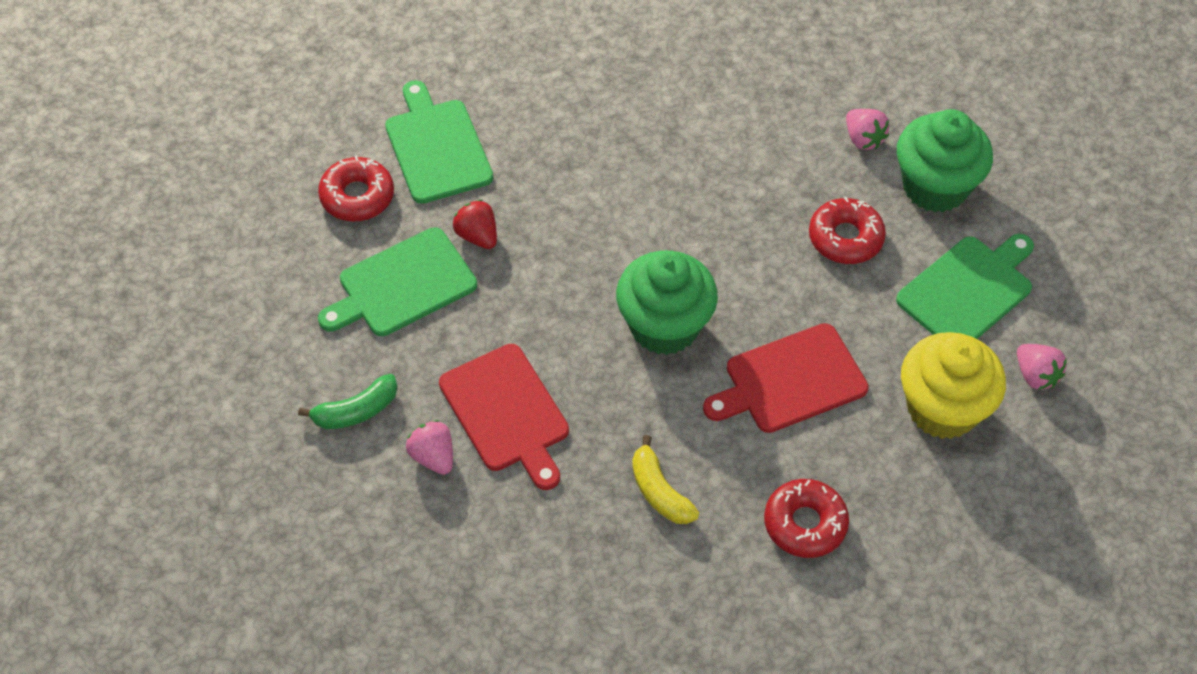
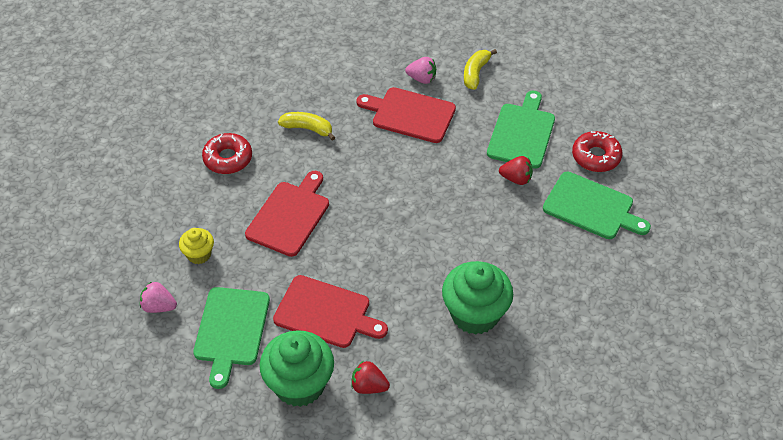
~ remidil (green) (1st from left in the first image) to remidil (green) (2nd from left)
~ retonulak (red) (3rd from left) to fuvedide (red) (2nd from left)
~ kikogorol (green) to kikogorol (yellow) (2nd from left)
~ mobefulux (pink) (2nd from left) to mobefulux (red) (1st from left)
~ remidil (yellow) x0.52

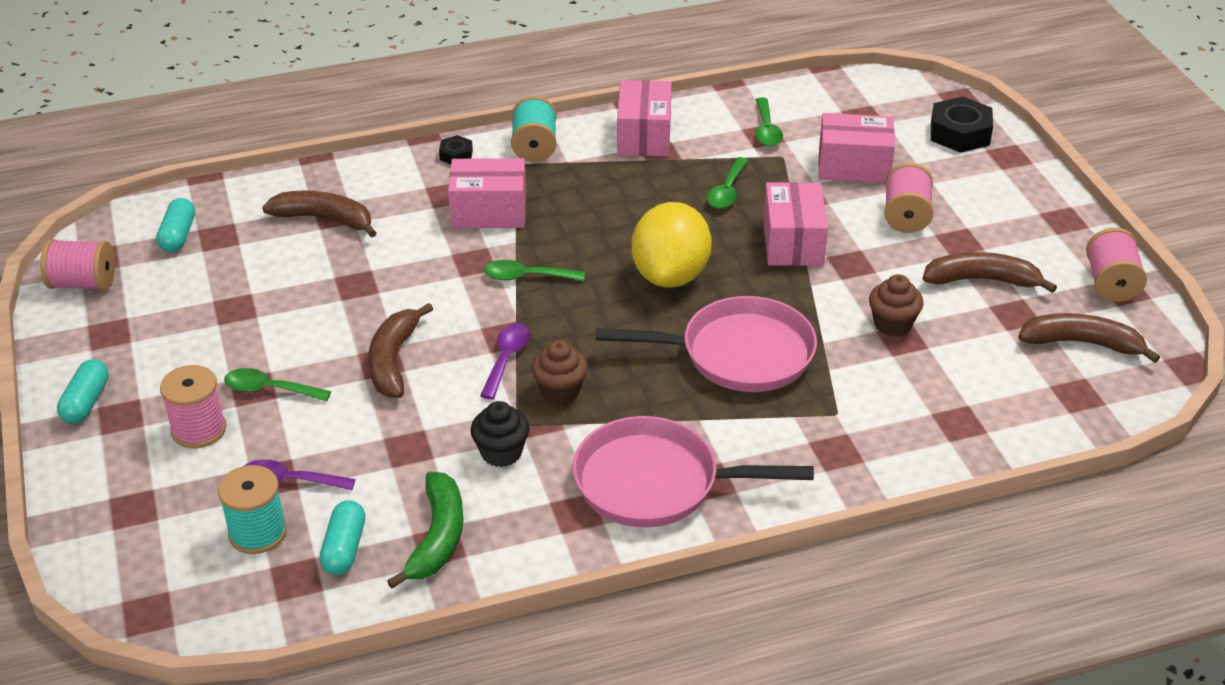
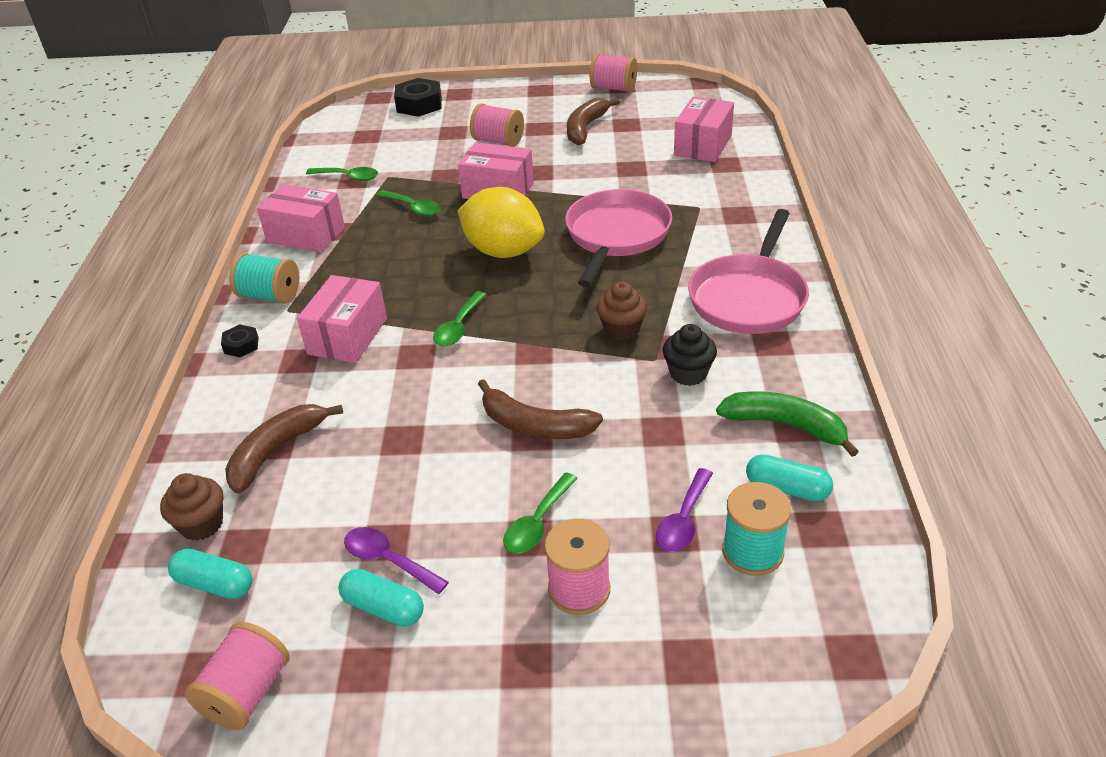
- kikogorol (brown) (4th from left)
~ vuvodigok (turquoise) (1st from left in the first image) to vuvodigok (turquoise) (2nd from left)
~ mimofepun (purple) (2nd from left in the first image) to mimofepun (purple) (1st from left)
~ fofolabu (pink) (4th from left)
~ remidil (brown) (2nd from left in the first image) to remidil (brown) (1st from left)

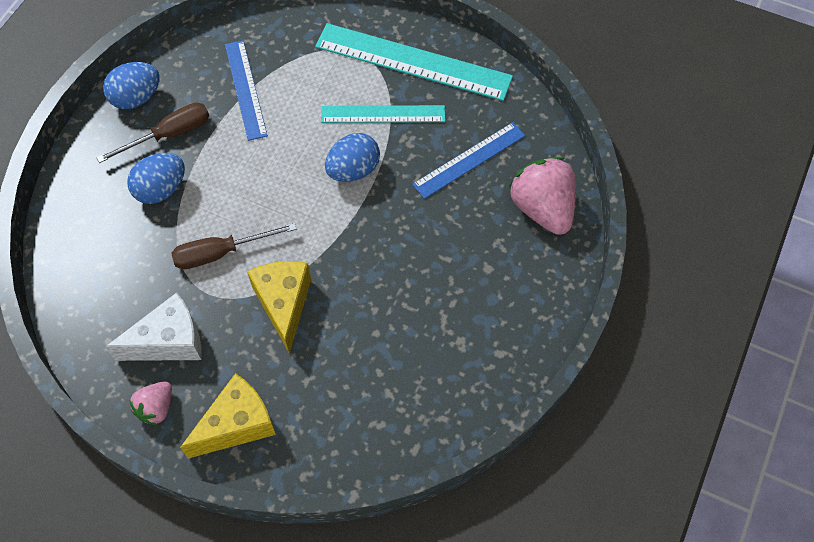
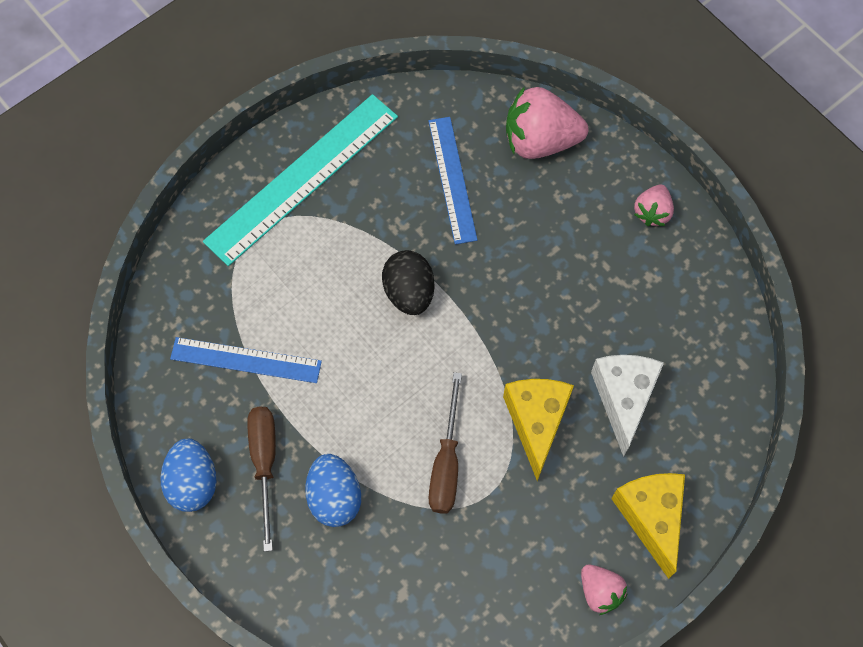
- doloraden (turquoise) (1st from left)
+ mobefulux (pink) (3rd from left)
~ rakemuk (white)
~ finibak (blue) (3rd from left) to finibak (black)
~ rakemuk (yellow) (2nd from left in the first image) 75 degrees clockwise

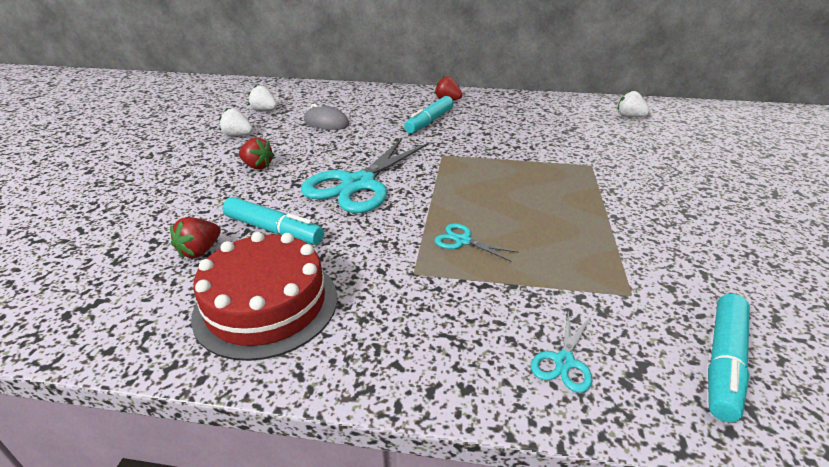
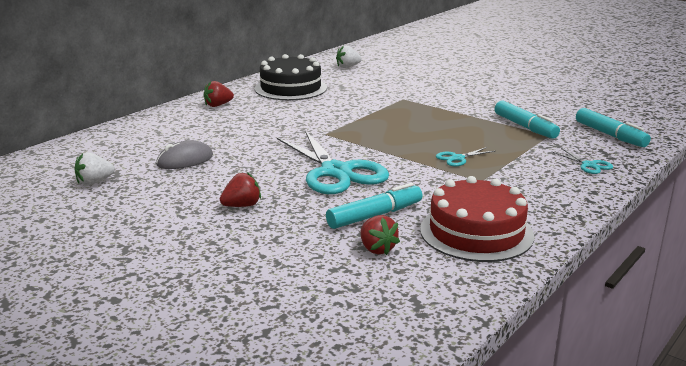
- mobefulux (white) (1st from left)
+ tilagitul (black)
~ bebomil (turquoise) (2nd from left)

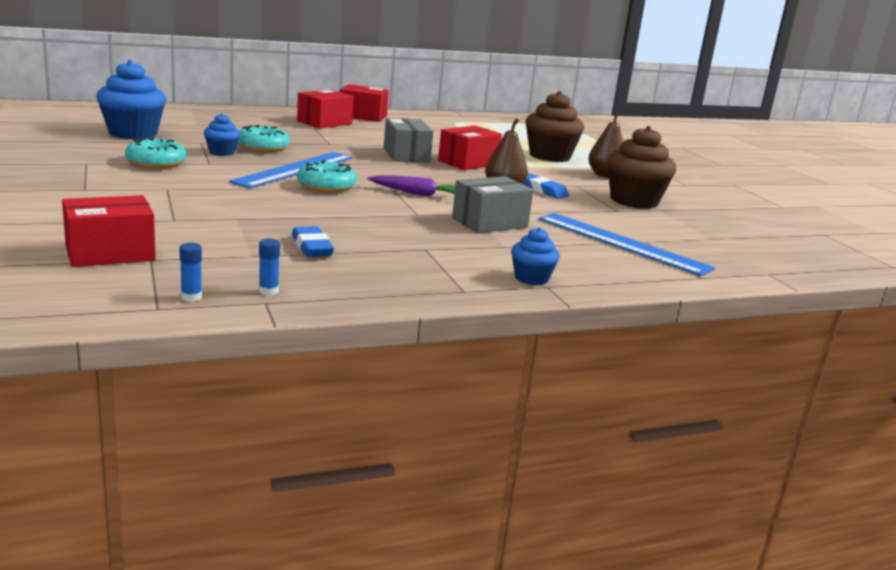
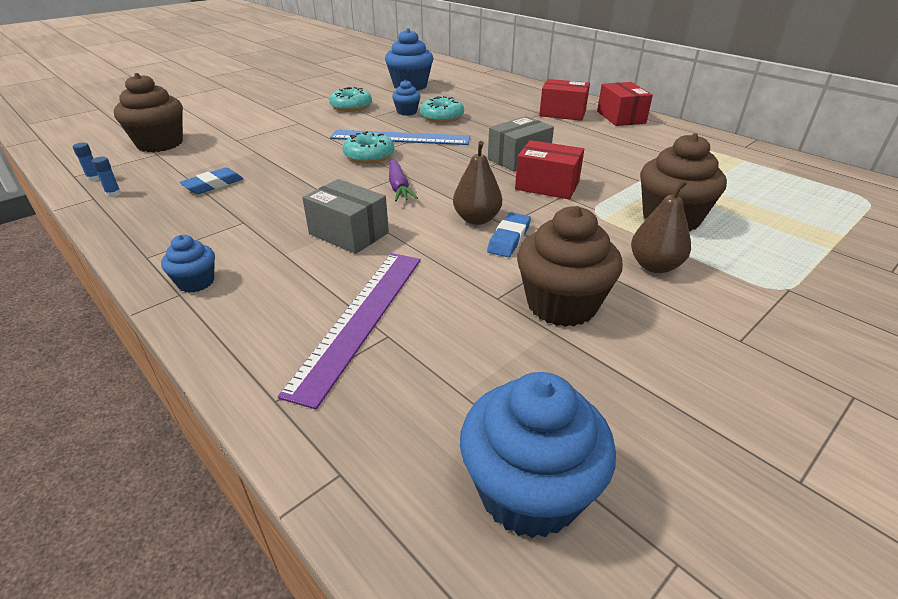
+ remidil (blue) (4th from left)
~ fofolabu (red) (1st from left) to remidil (brown) (1st from left)
~ doloraden (blue) (2nd from left) to doloraden (purple)

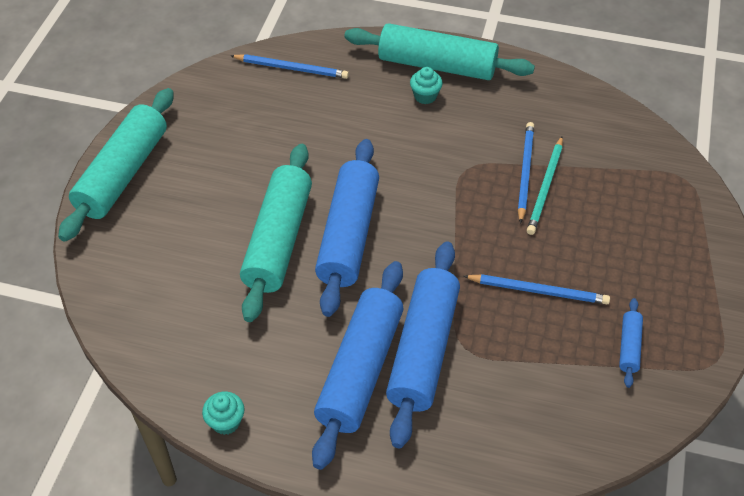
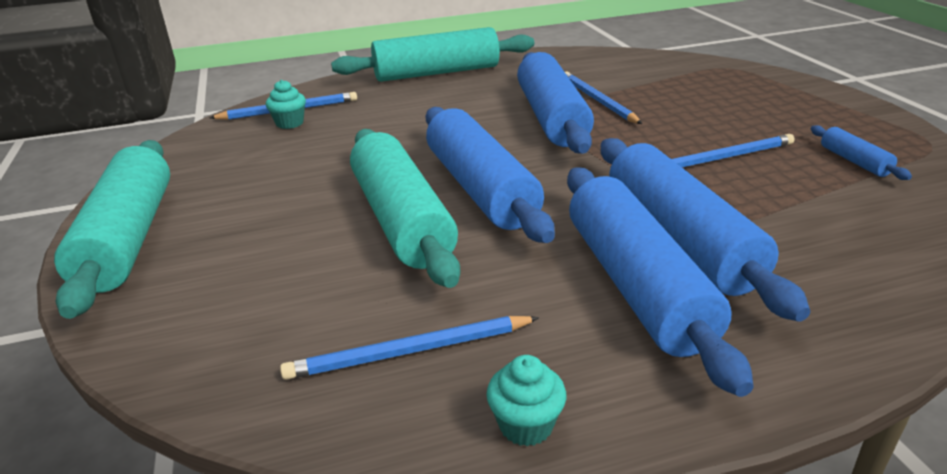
- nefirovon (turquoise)
+ nefirovon (blue) (2nd from left)
+ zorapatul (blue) (2nd from left)
~ remidil (turquoise) (2nd from left in the first image) to remidil (turquoise) (1st from left)

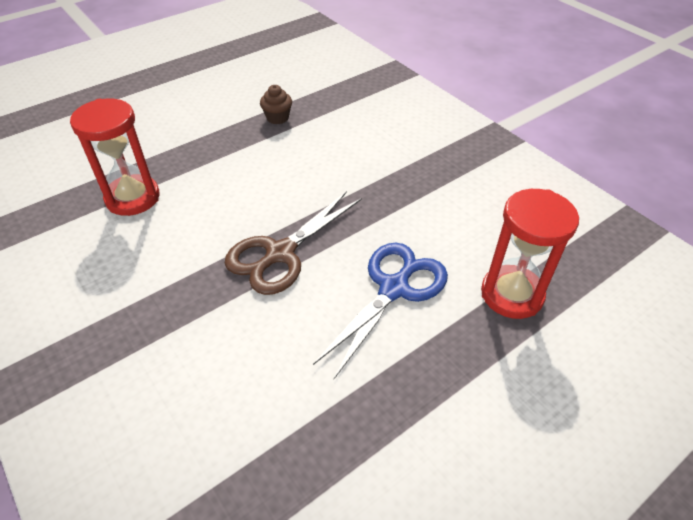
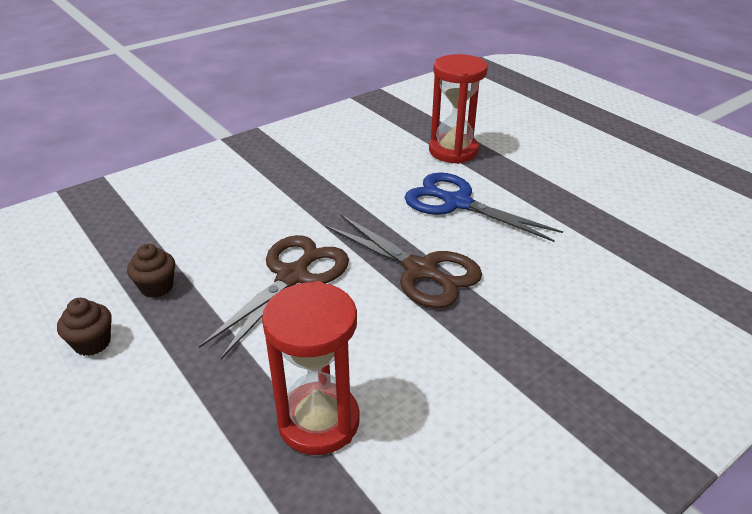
+ remidil (brown) (1st from left)
+ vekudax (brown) (1st from left)

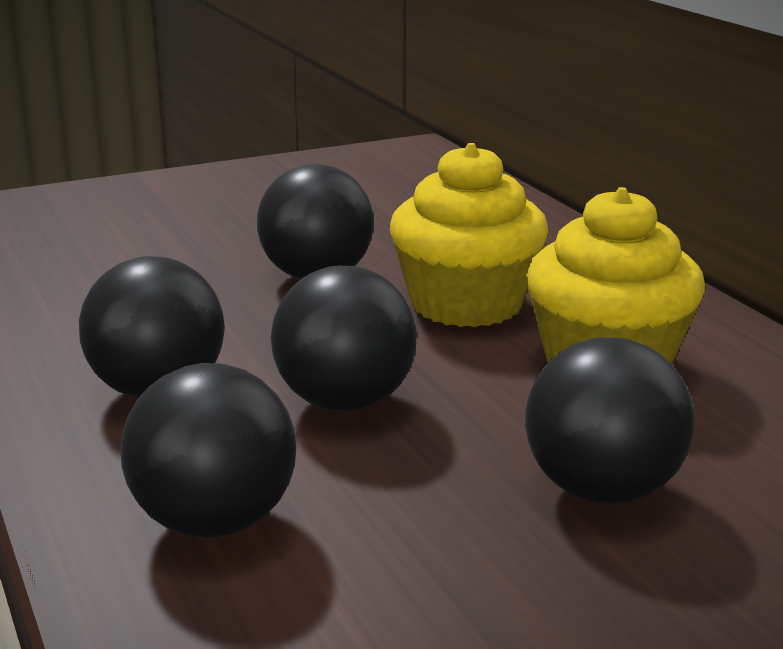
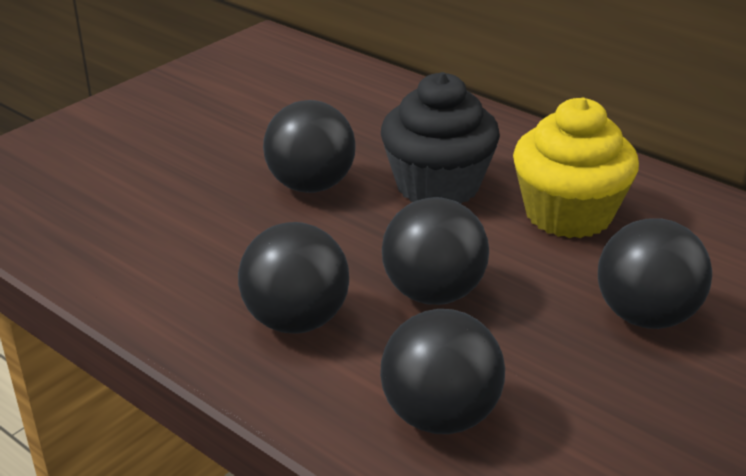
~ remidil (yellow) (1st from left) to remidil (black)

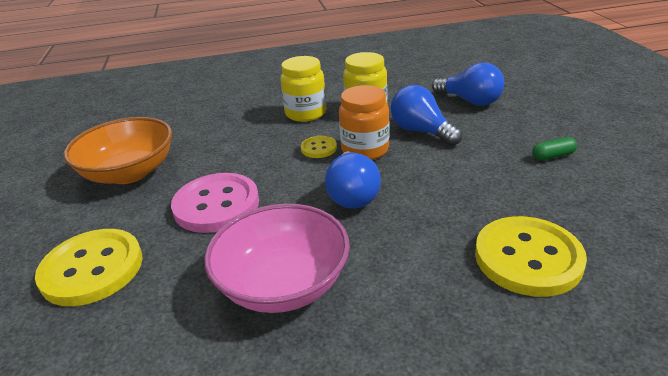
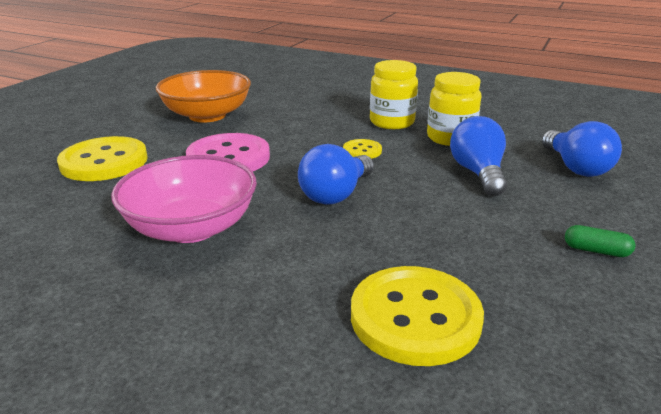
- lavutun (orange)

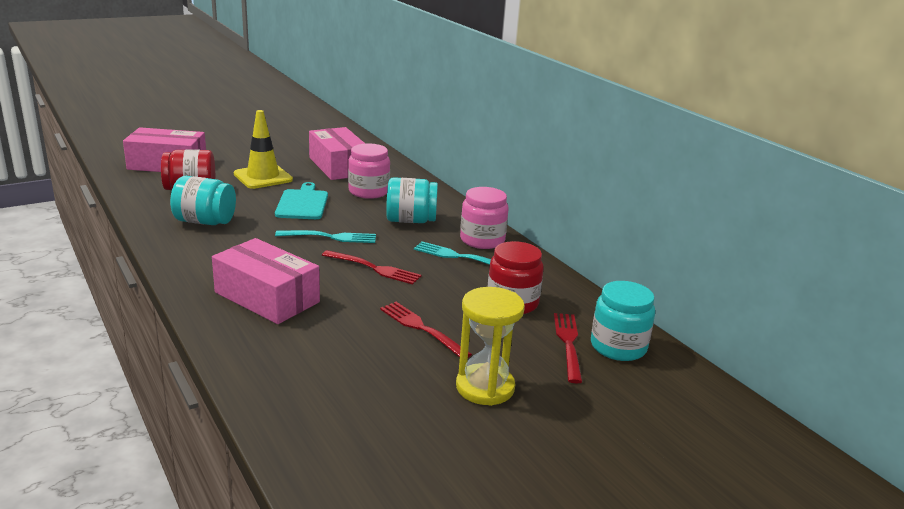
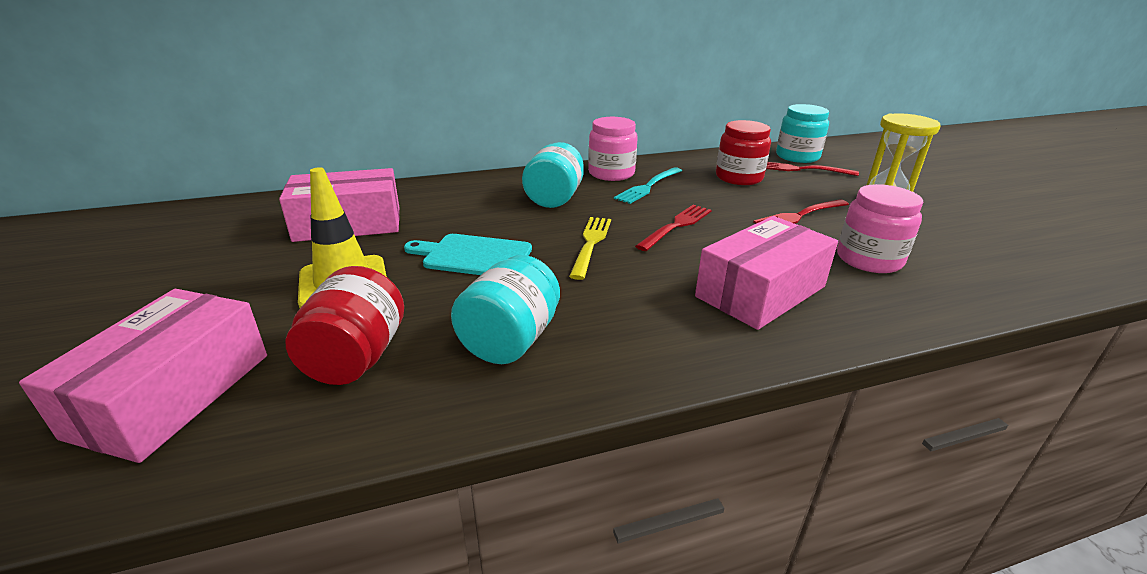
~ lavutun (pink) (1st from left in the first image) to lavutun (pink) (2nd from left)
~ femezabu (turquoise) (1st from left) to femezabu (yellow)

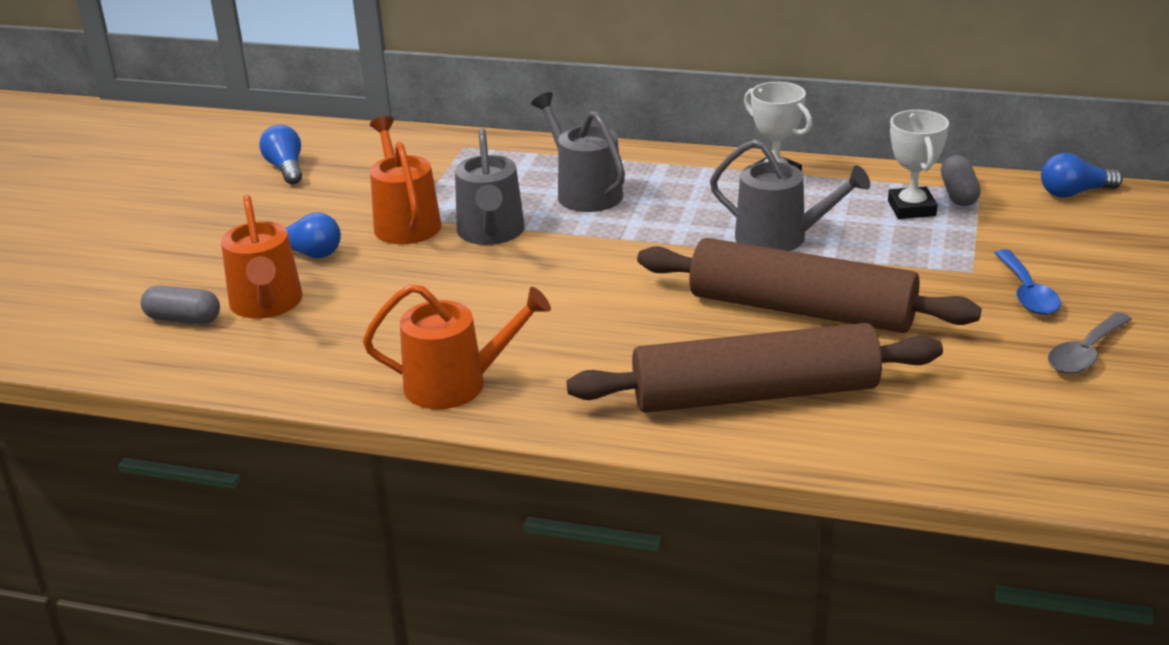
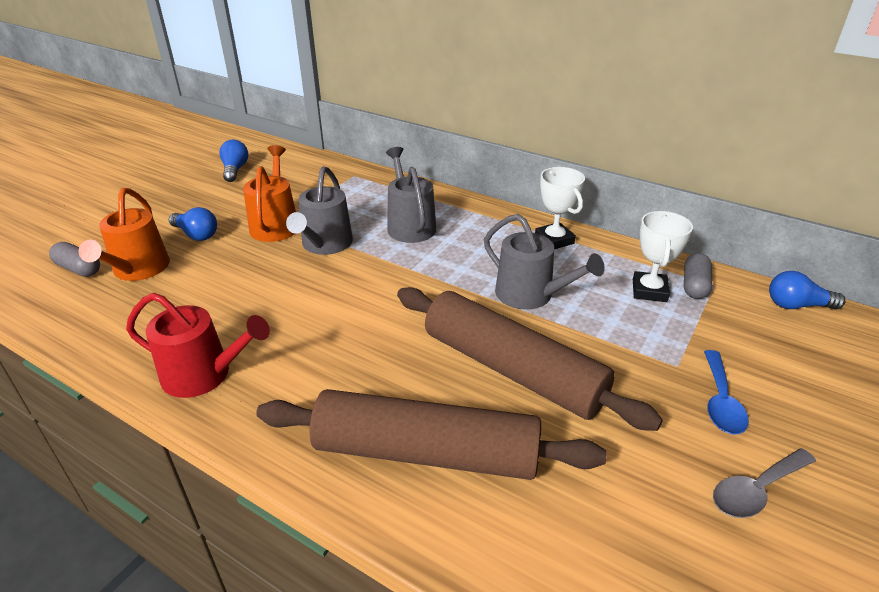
~ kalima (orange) (3rd from left) to kalima (red)

